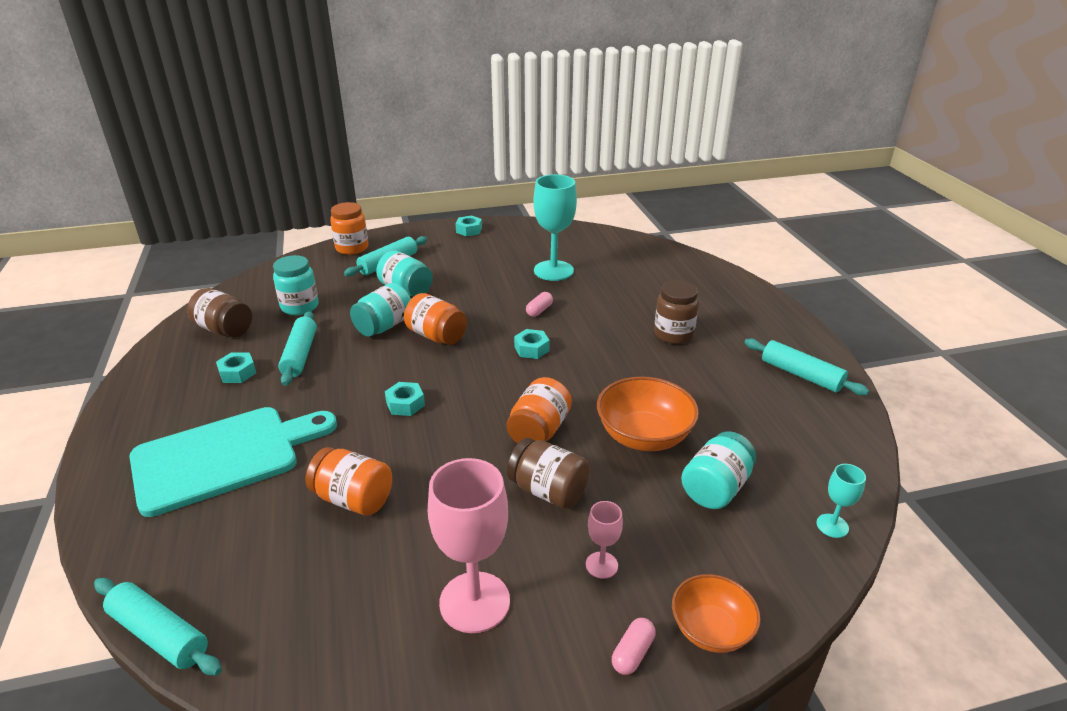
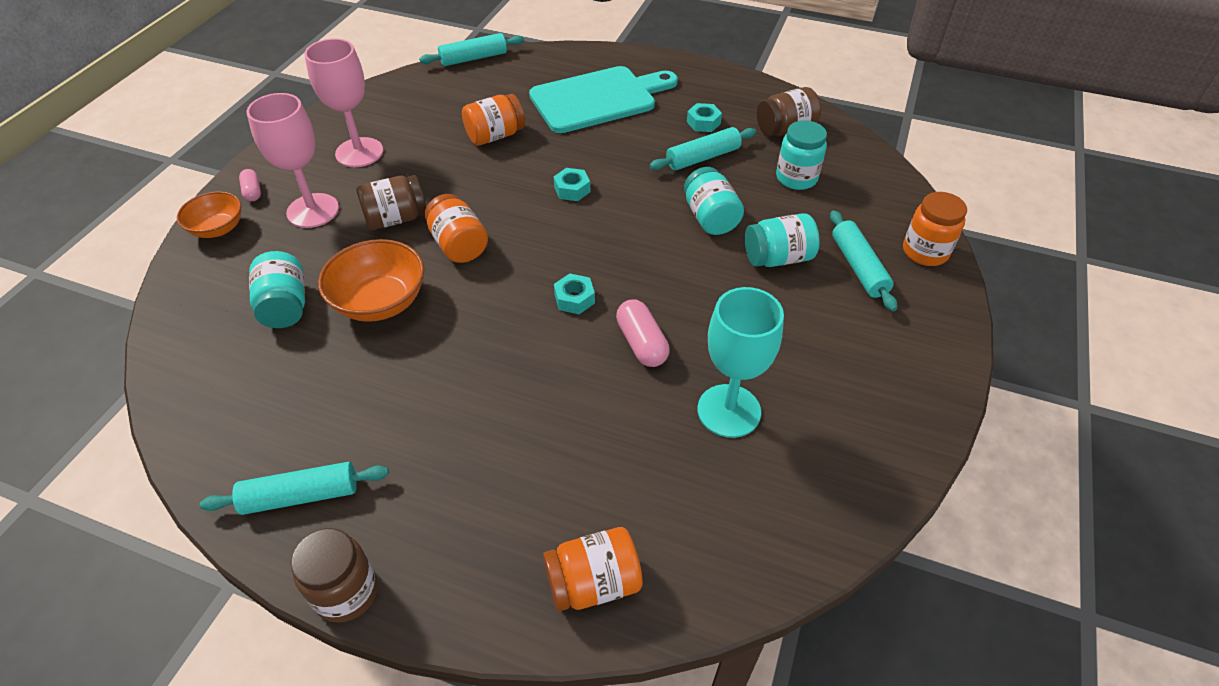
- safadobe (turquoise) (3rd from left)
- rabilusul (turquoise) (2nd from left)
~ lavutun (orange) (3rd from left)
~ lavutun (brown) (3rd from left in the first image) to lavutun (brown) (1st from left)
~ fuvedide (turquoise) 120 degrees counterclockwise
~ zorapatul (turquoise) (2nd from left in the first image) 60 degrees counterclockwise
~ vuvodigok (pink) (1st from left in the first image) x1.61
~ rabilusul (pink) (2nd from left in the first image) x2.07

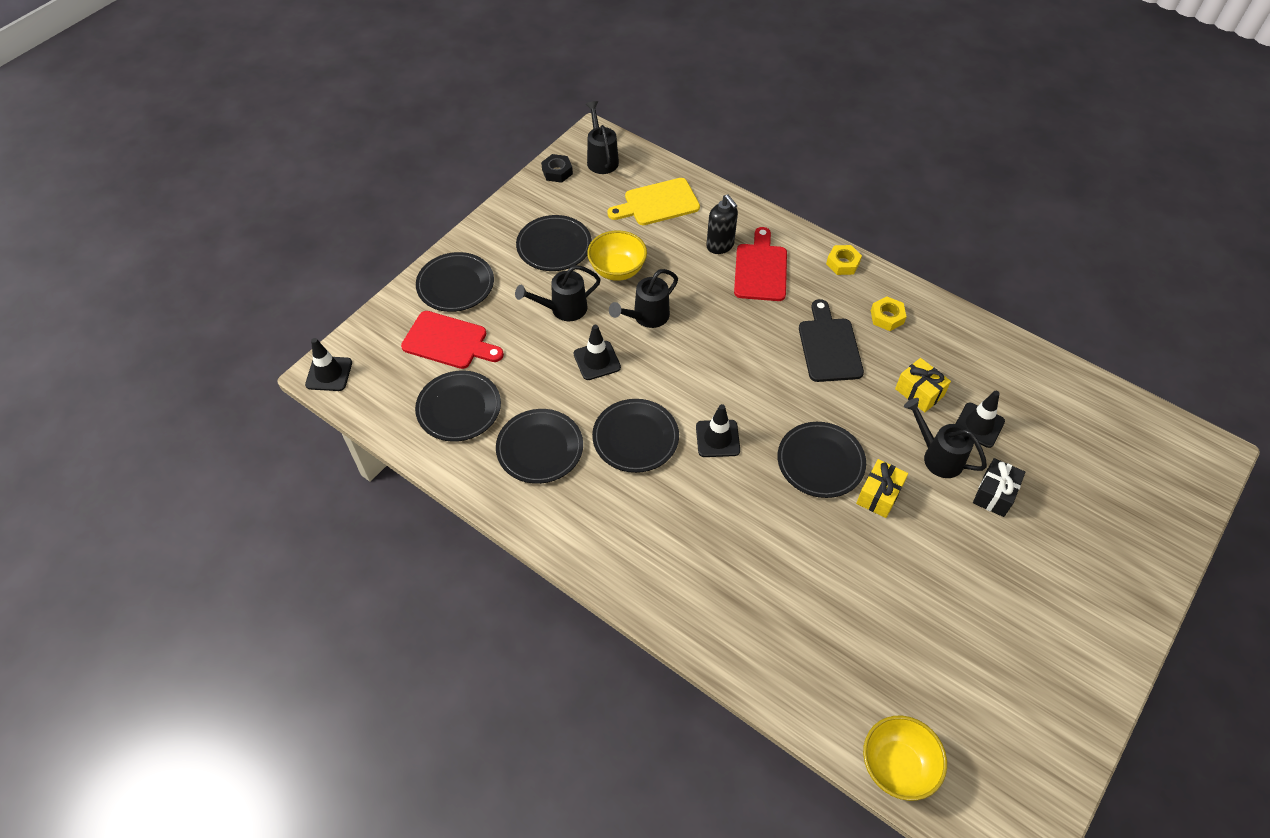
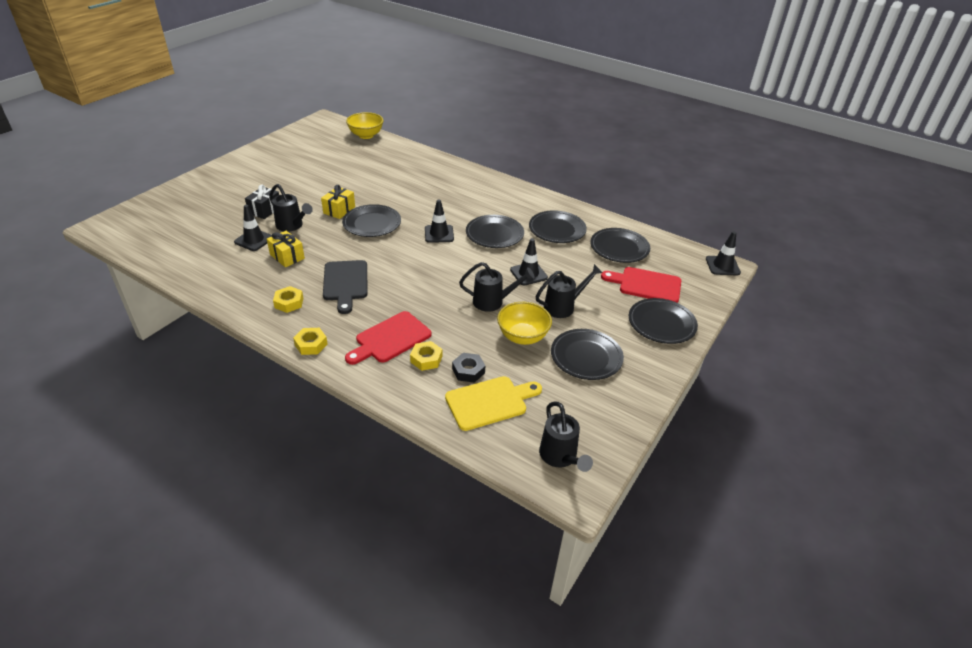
~ safadobe (black)
~ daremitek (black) to safadobe (yellow) (3rd from left)
~ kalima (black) (3rd from left in the first image) 45 degrees clockwise
~ fuvedide (red) (2nd from left in the first image) 45 degrees clockwise

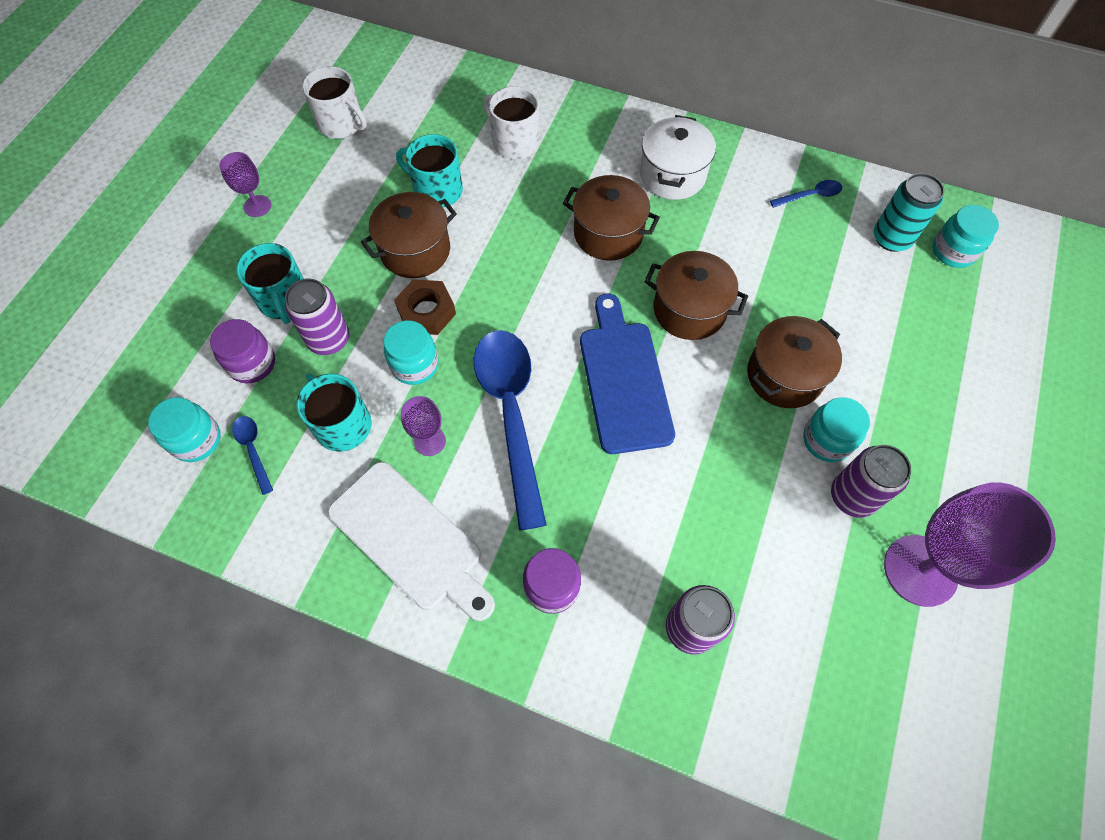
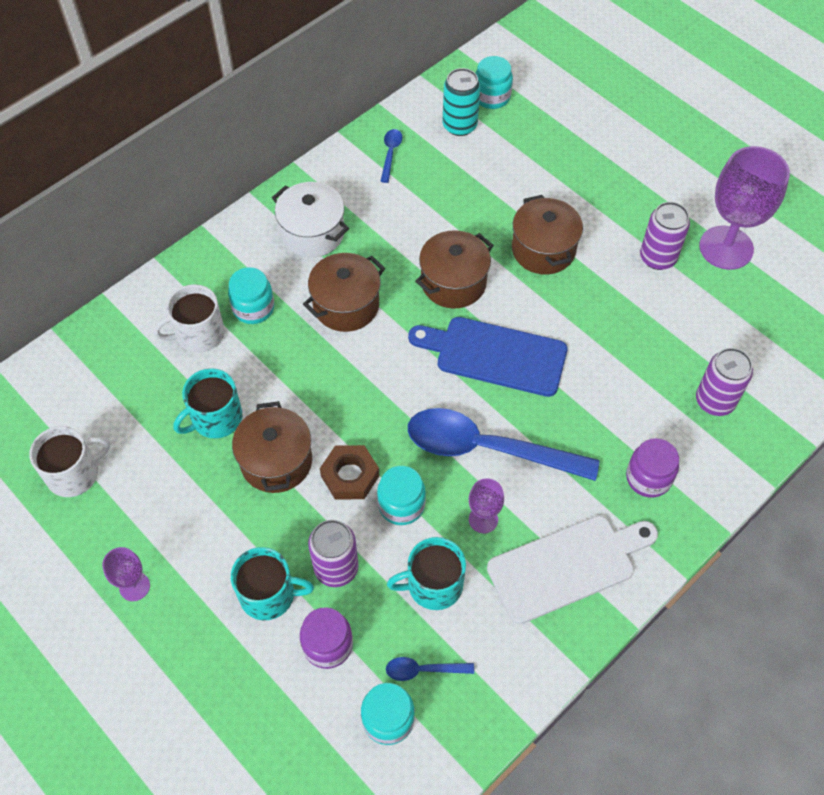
~ lavutun (turquoise) (3rd from left in the first image) to lavutun (turquoise) (1st from left)

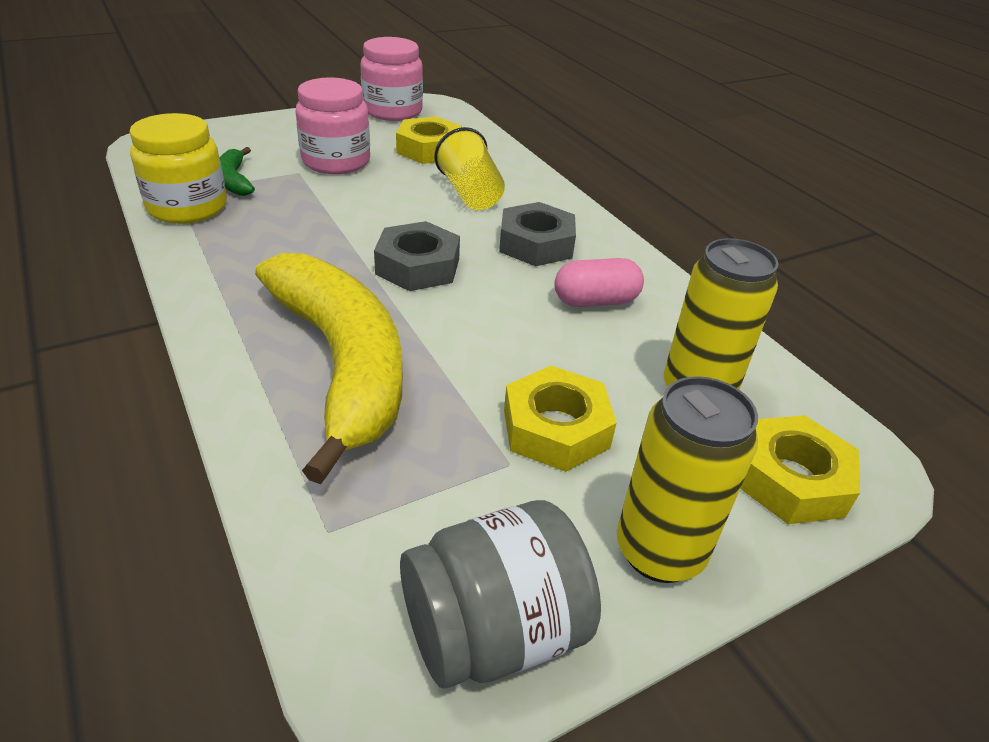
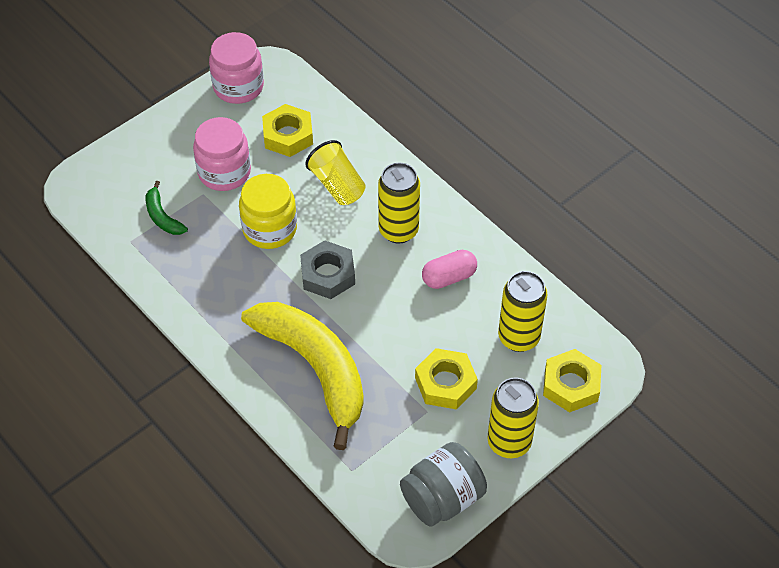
~ lavutun (yellow)
~ safadobe (grey) (2nd from left) to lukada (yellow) (1st from left)

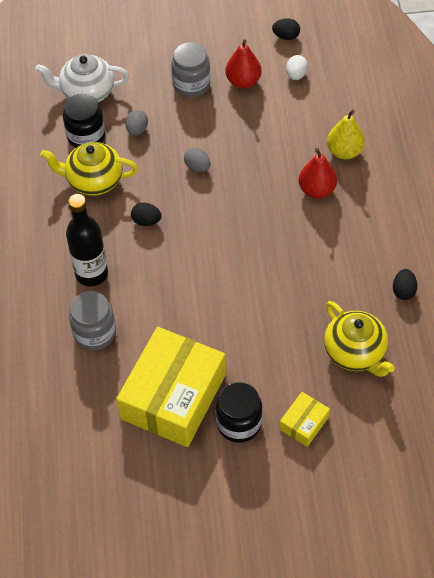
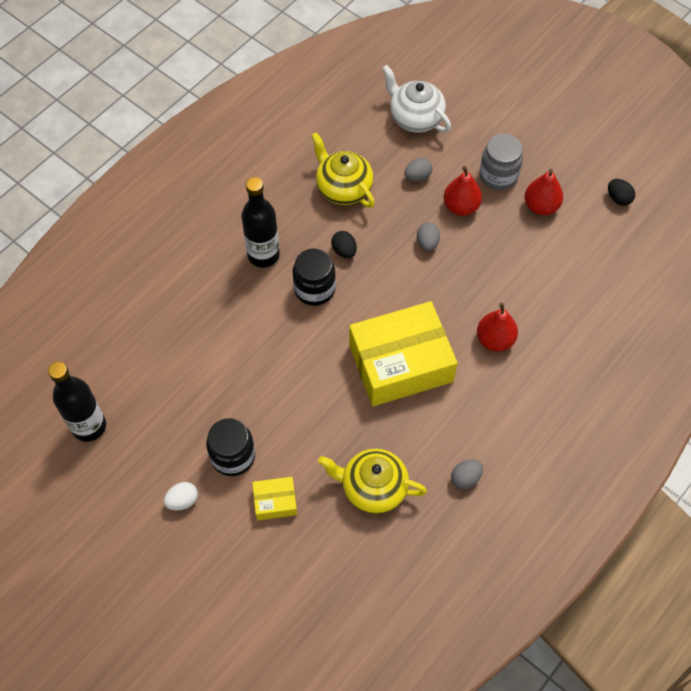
- lavutun (grey) (1st from left)
- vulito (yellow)
+ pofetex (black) (1st from left)
+ vulito (red) (1st from left)
~ lavutun (black) (1st from left in the first image) to lavutun (black) (2nd from left)
~ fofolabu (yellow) (1st from left in the first image) to fofolabu (yellow) (2nd from left)
~ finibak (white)
~ finibak (black) (3rd from left) to finibak (grey) (3rd from left)
~ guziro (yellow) (2nd from left) 90 degrees clockwise

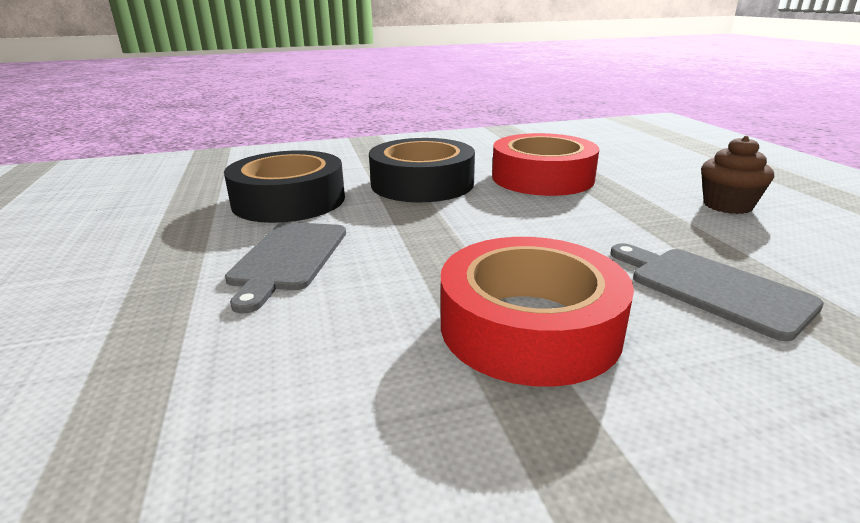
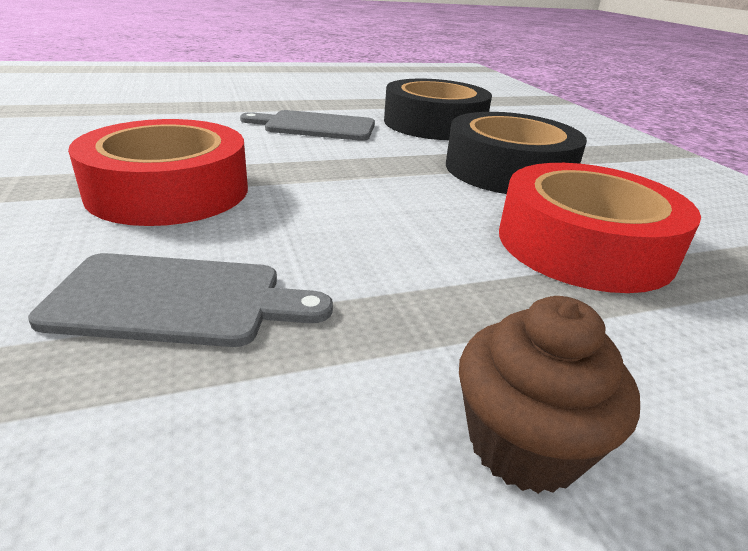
~ fuvedide (grey) (2nd from left in the first image) 45 degrees clockwise

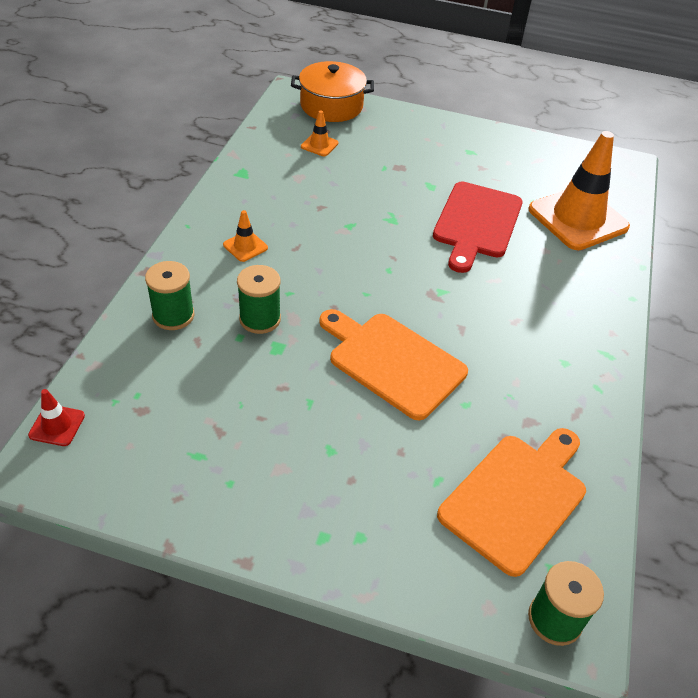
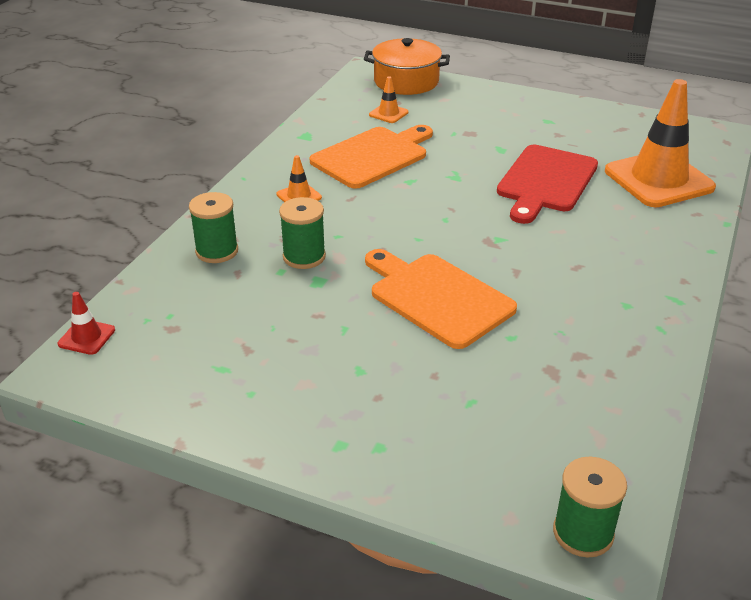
~ fuvedide (orange) (2nd from left in the first image) to fuvedide (orange) (1st from left)

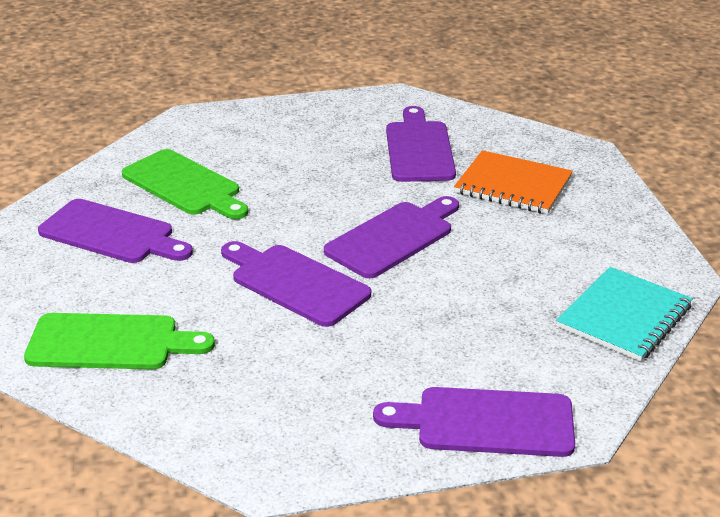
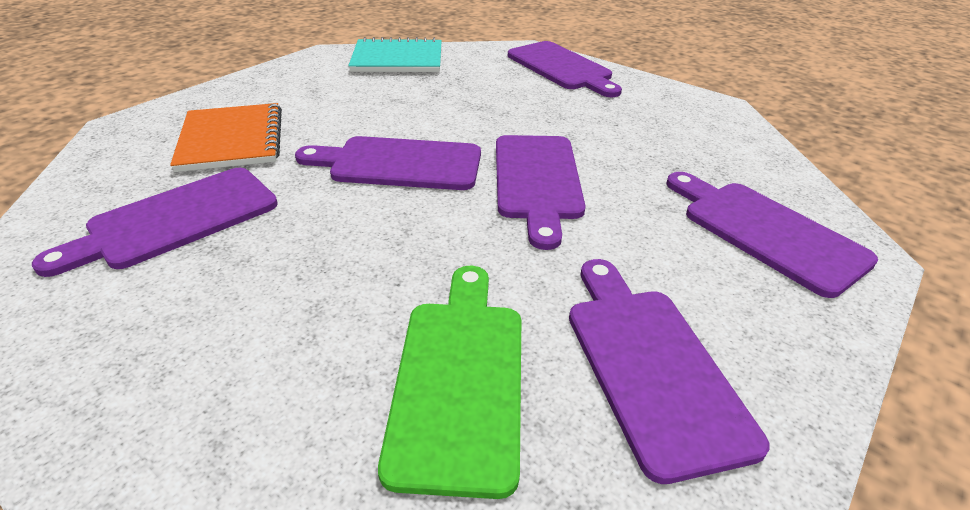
~ fuvedide (green) (1st from left) to fuvedide (purple) (6th from left)

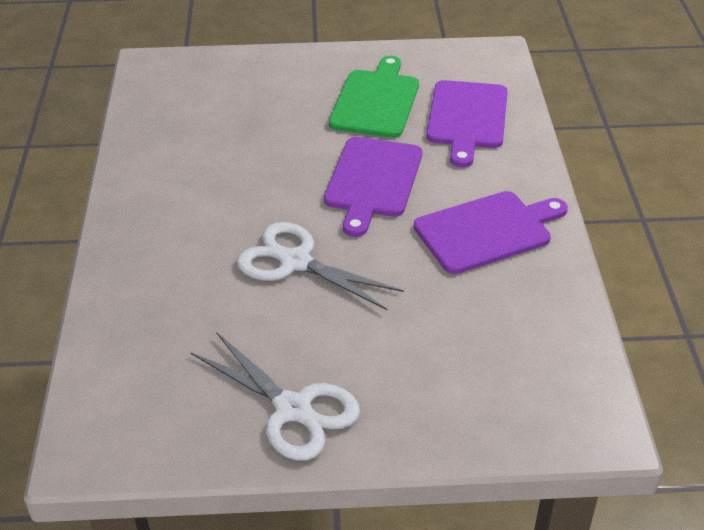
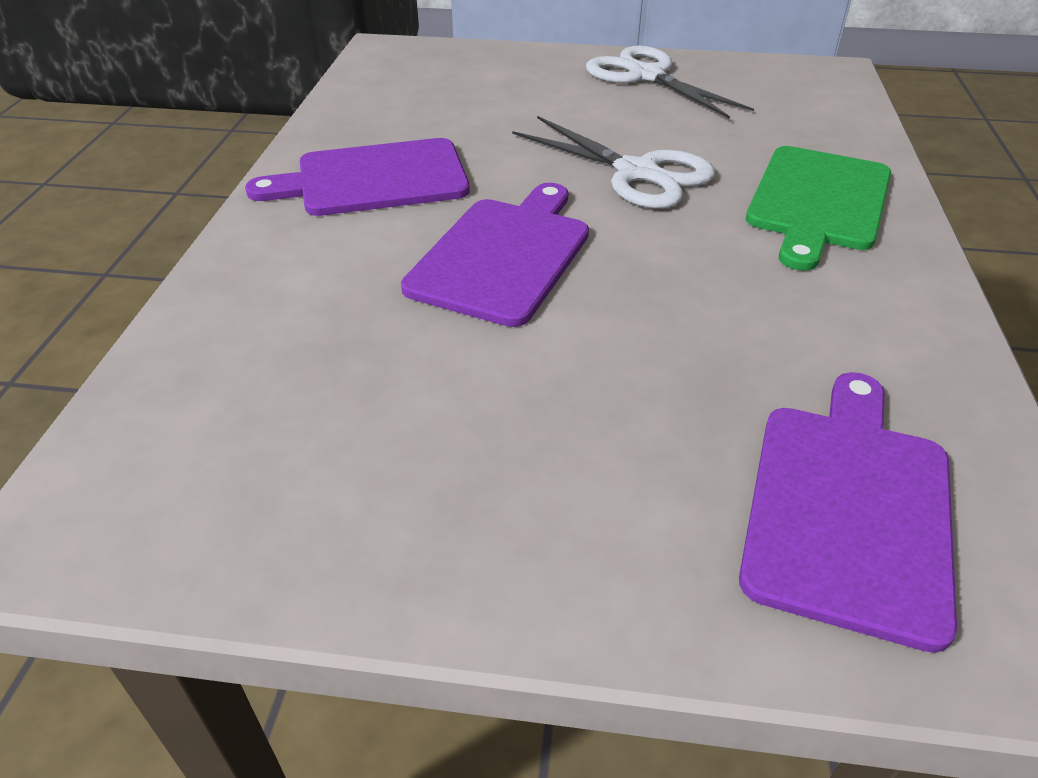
~ fuvedide (green)
~ fuvedide (purple) (2nd from left in the first image) to fuvedide (purple) (3rd from left)

